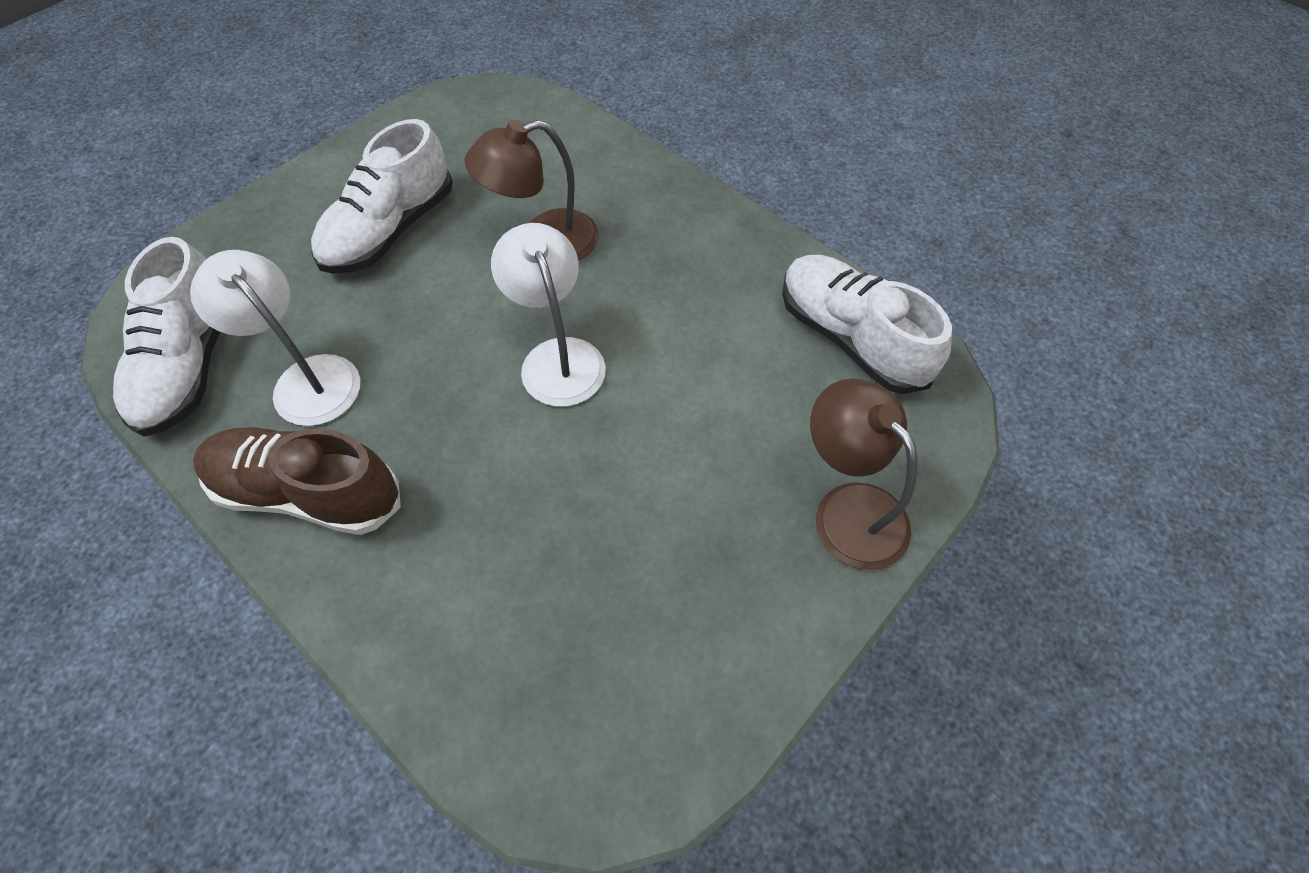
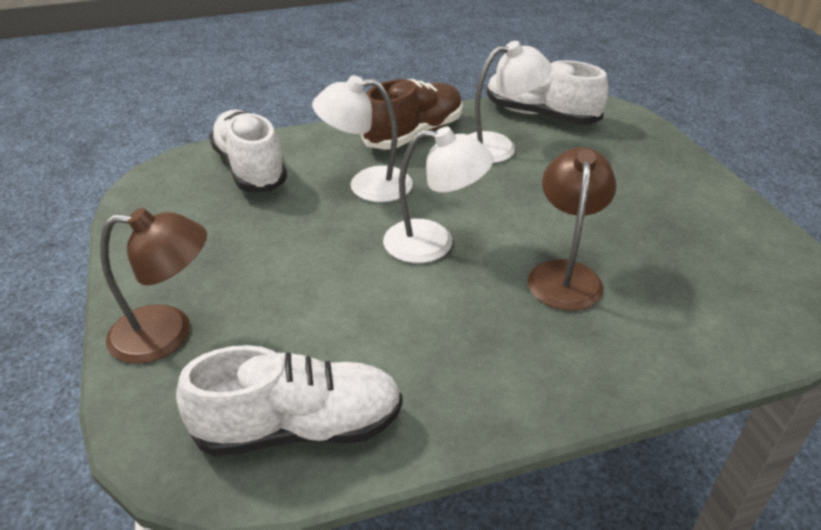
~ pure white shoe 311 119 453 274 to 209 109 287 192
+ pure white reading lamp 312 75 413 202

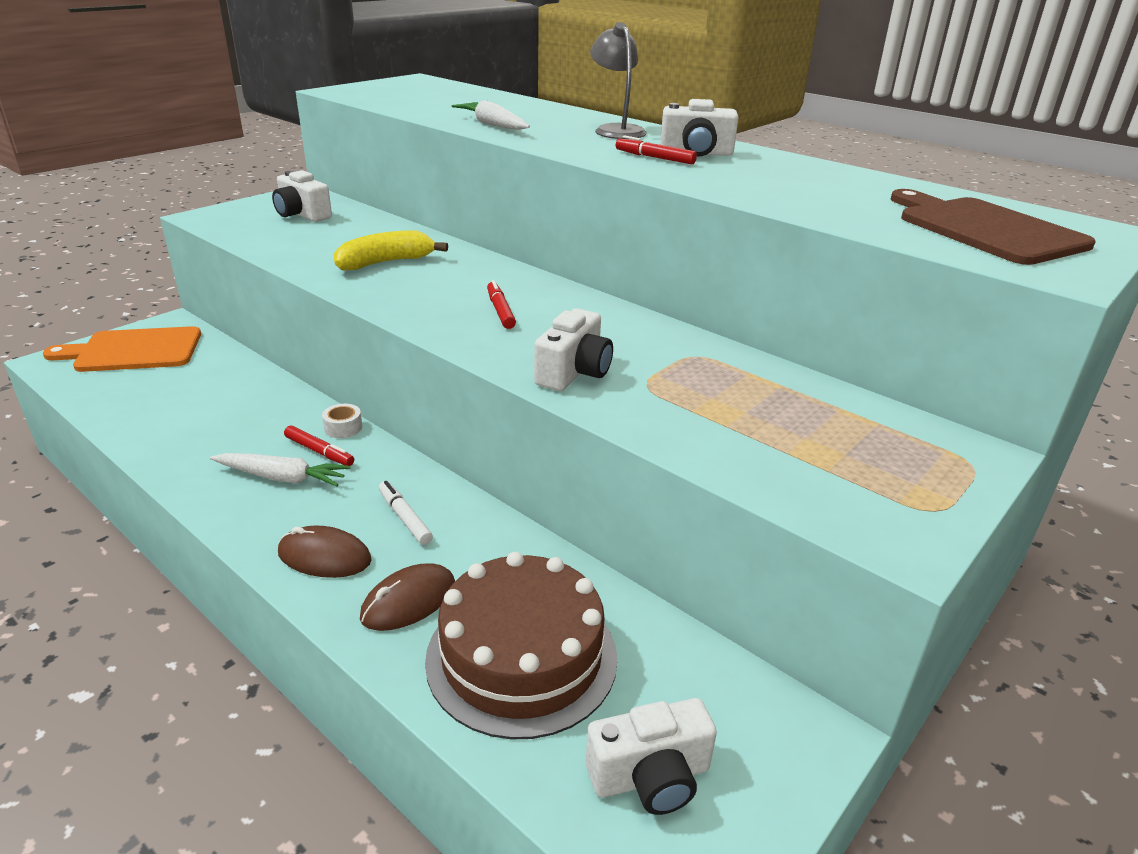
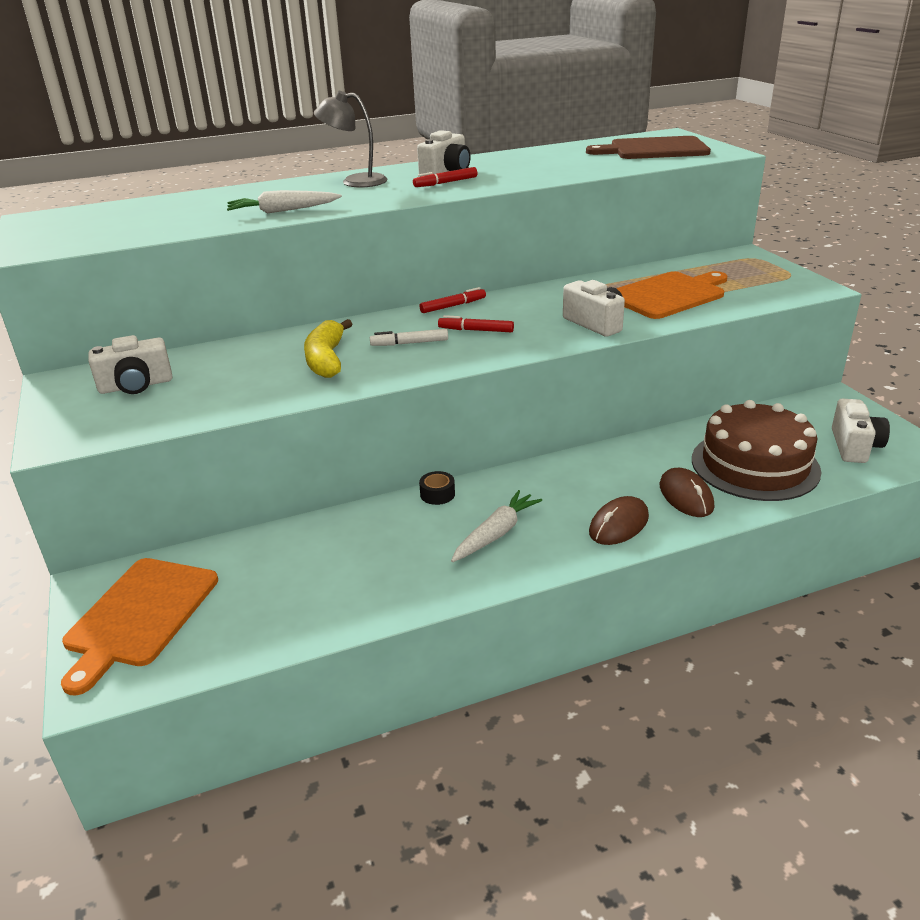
~ pure white sticky tape 322 404 362 438 to black sticky tape 419 471 455 505
~ red felt pen 284 426 354 466 to 420 287 486 313
~ pure white felt pen 379 481 433 545 to 370 329 448 346
+ bright orange chopping board 616 271 727 319

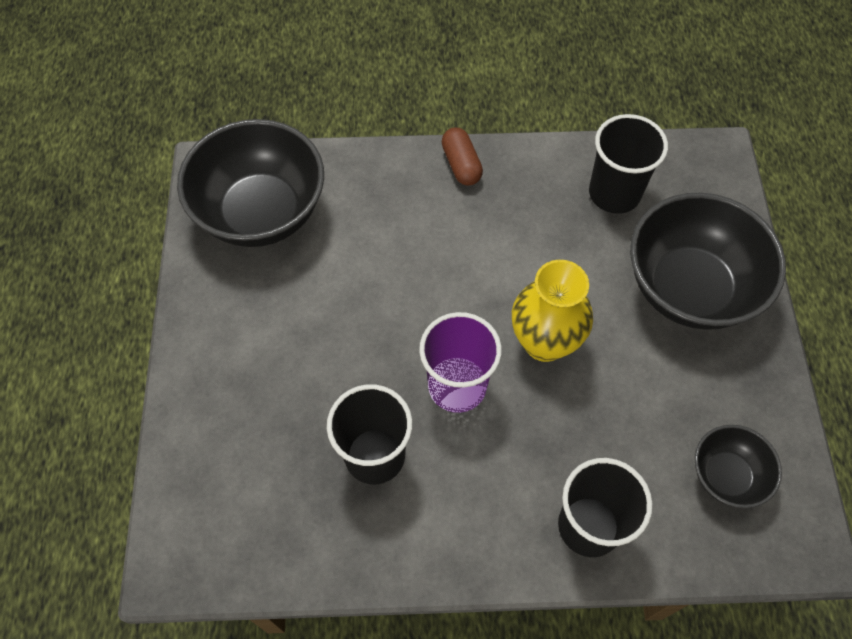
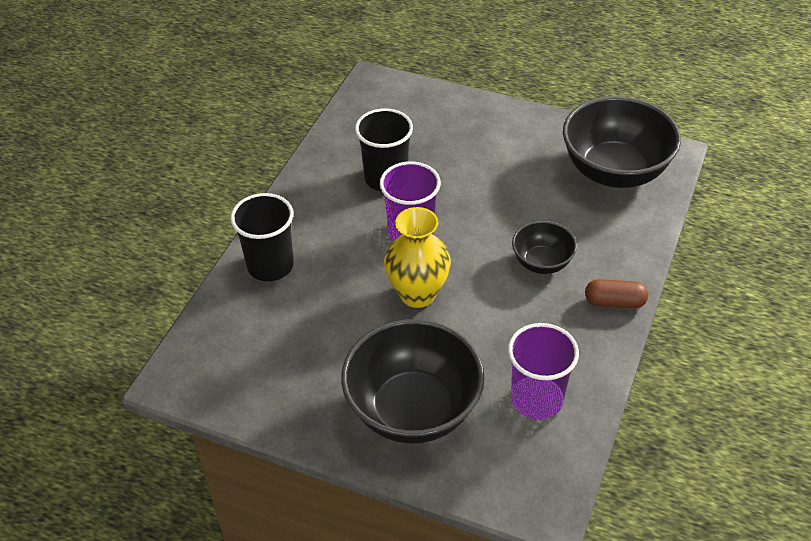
~ black cup 589 114 668 214 to purple cup 508 323 579 420
~ black serving bowl 695 425 782 508 to 512 221 577 274

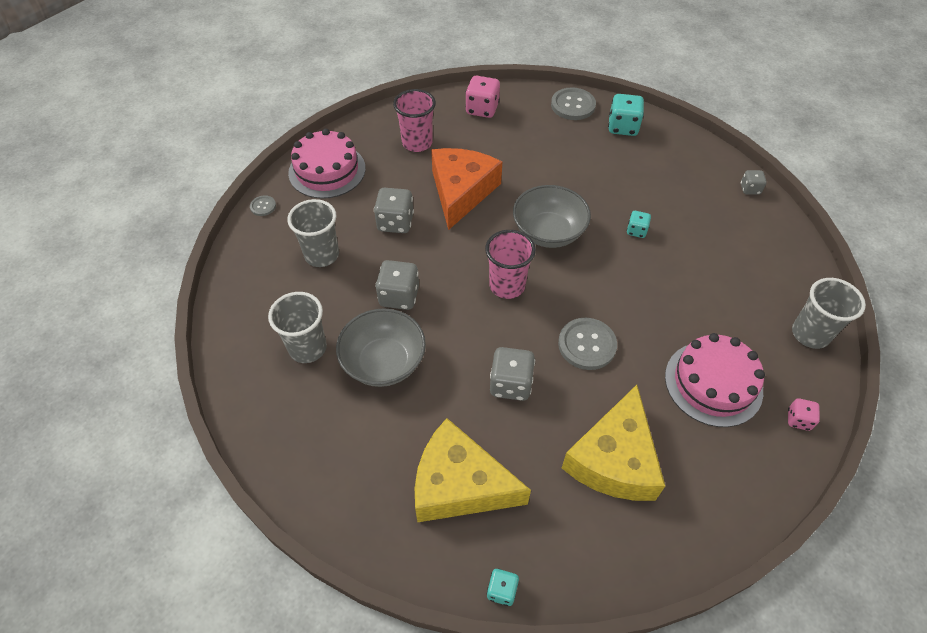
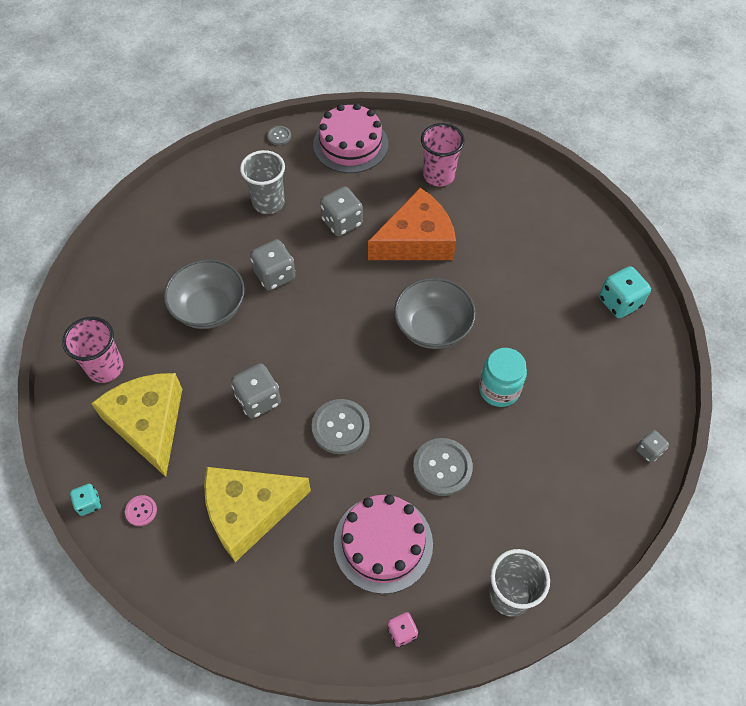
- pink dice 465 76 500 118
~ ash-grey shirt button 551 87 596 120 to 413 438 473 496
~ turquoise dice 627 211 651 238 to turquoise jar 479 348 527 407
~ pink cup 485 230 536 299 to 62 317 123 383
- ash-grey cup 268 292 327 363
+ pink shirt button 125 495 157 526

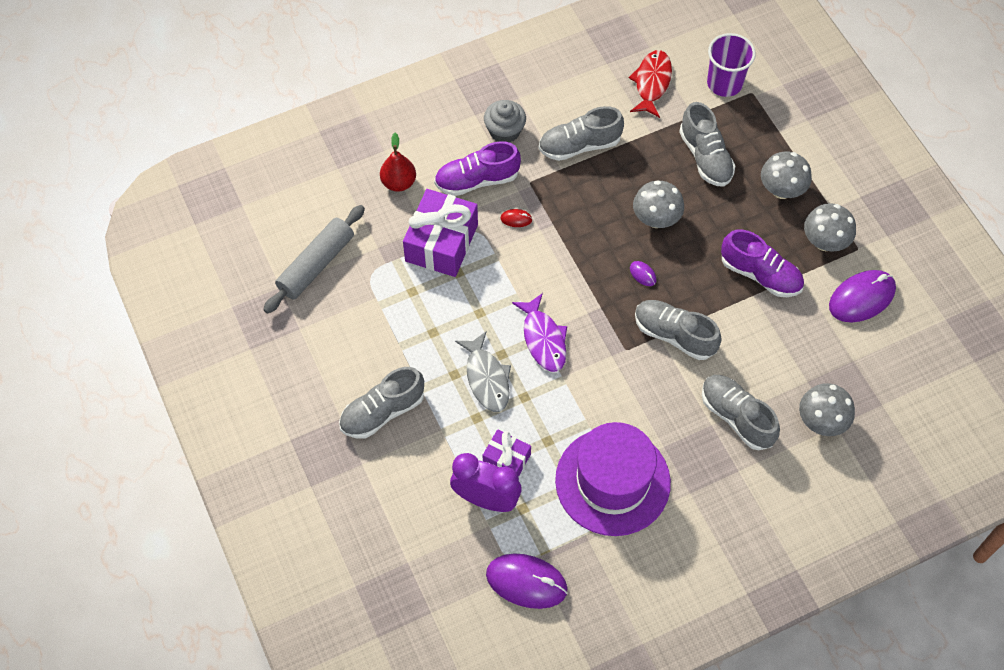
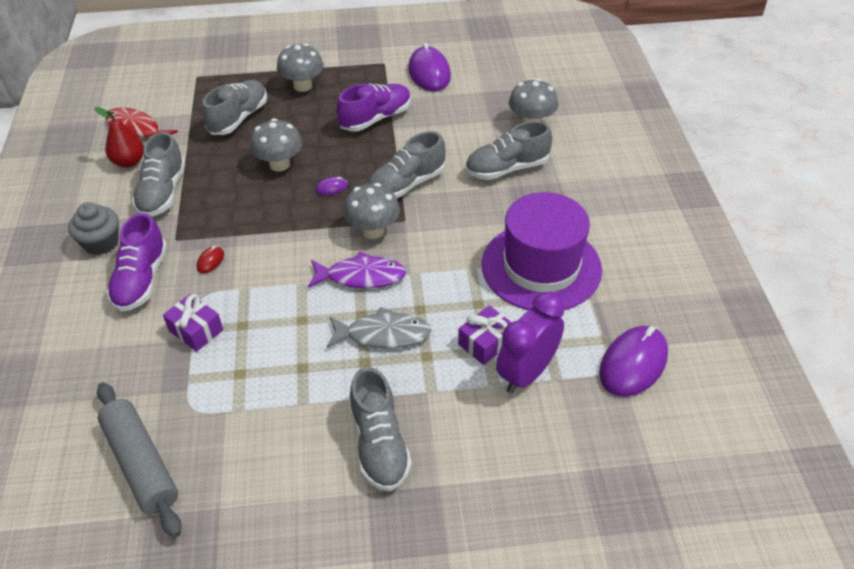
- purple cup 707 33 756 97
~ ash-grey shoe 679 102 736 187 = 202 80 267 135 60 degrees counterclockwise
~ red toy pear 380 133 416 192 to 94 107 144 168
~ purple wrapped gift 403 189 478 277 = 163 294 223 352 x0.54
~ ash-grey toadstool 804 203 856 252 to 343 183 400 239

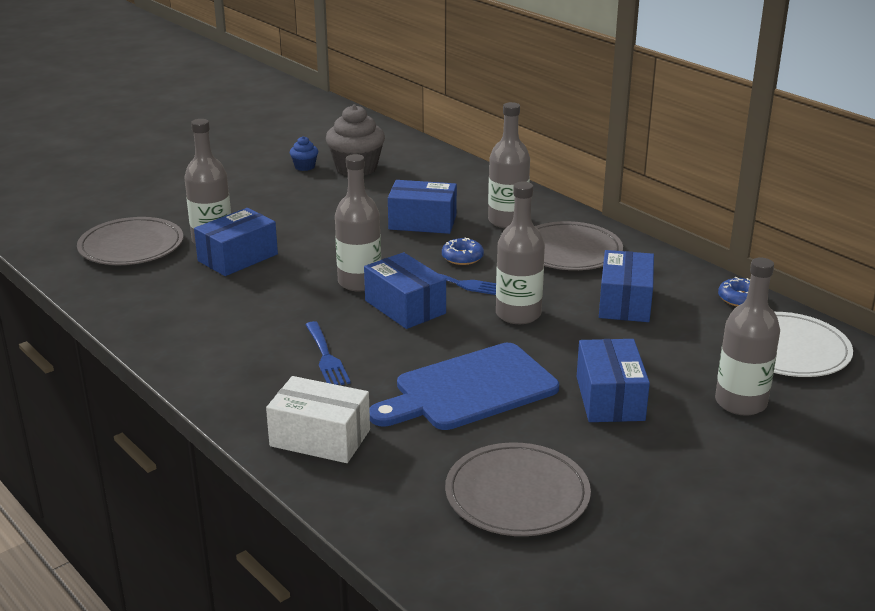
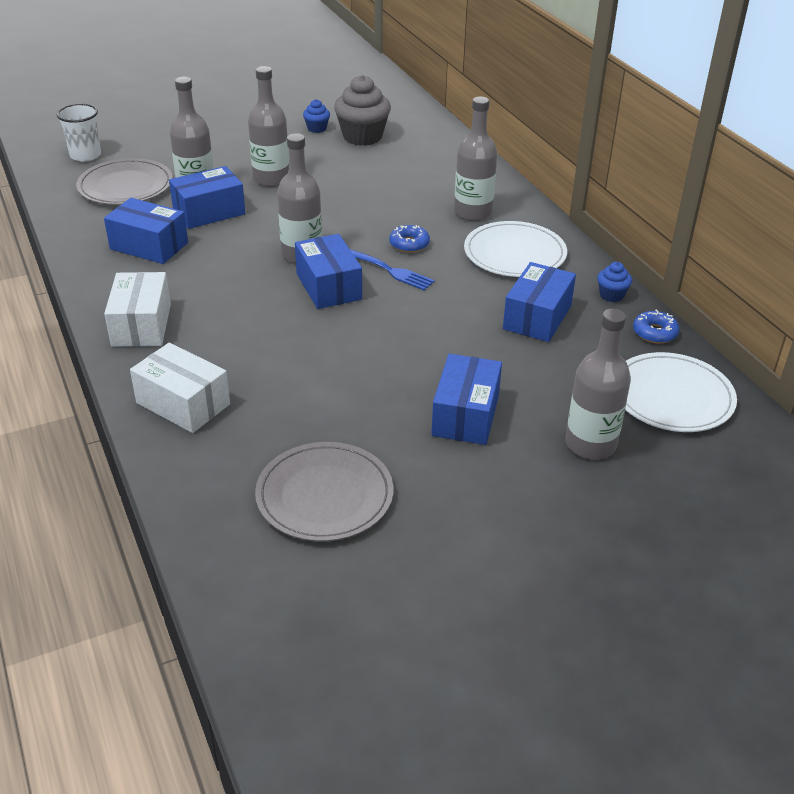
~ blue parcel 388 180 457 234 to 104 198 188 264
~ ash-grey bottle 496 181 545 324 to 248 66 289 187
~ ash-grey flat dish 535 221 623 270 to pure white flat dish 464 221 567 277
- blue table fork 305 321 351 385
- blue chopping board 369 343 559 430
+ pure white cup 57 104 101 162
+ blue fairy cake 597 262 632 302
+ pure white parcel 104 272 171 347

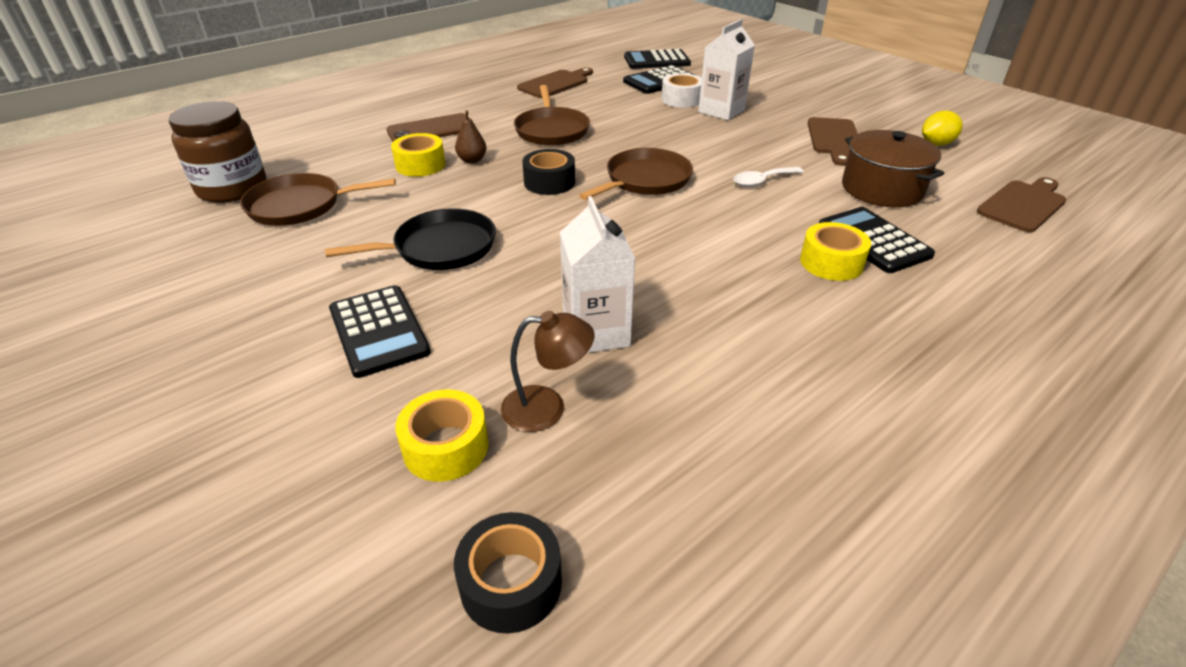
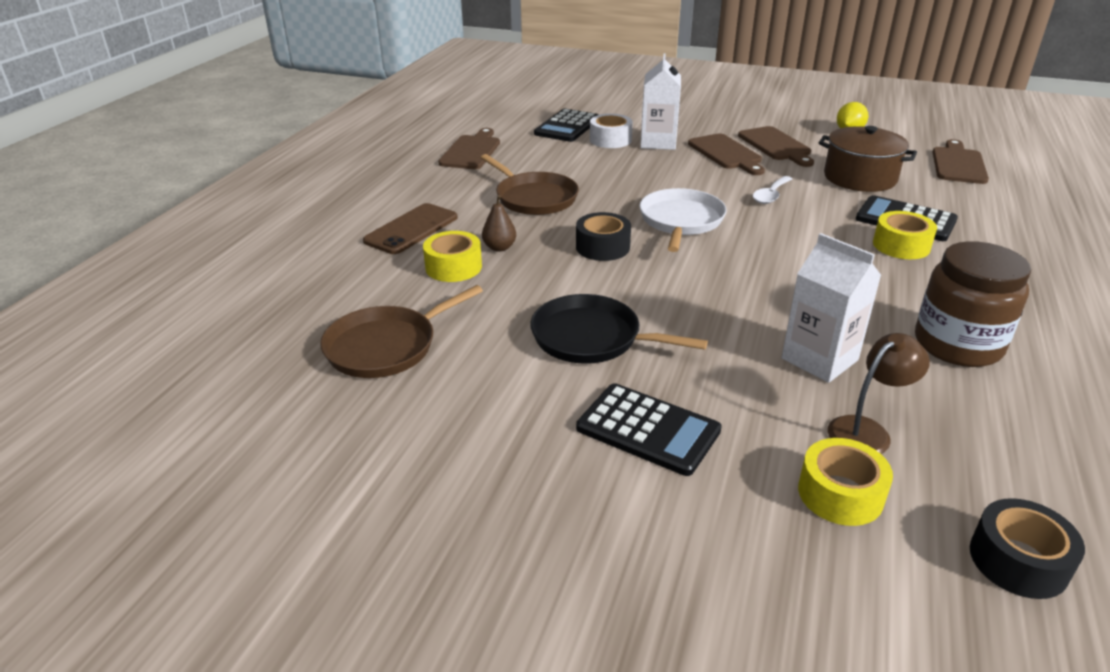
- black calculator 624 49 691 69
~ dark brown jar 169 101 266 203 to 915 241 1031 367
~ dark brown pan 579 148 693 200 to pure white pan 639 188 727 252
~ black pan 325 208 496 270 = 530 294 708 364 105 degrees counterclockwise
+ dark brown chopping board 688 133 765 175

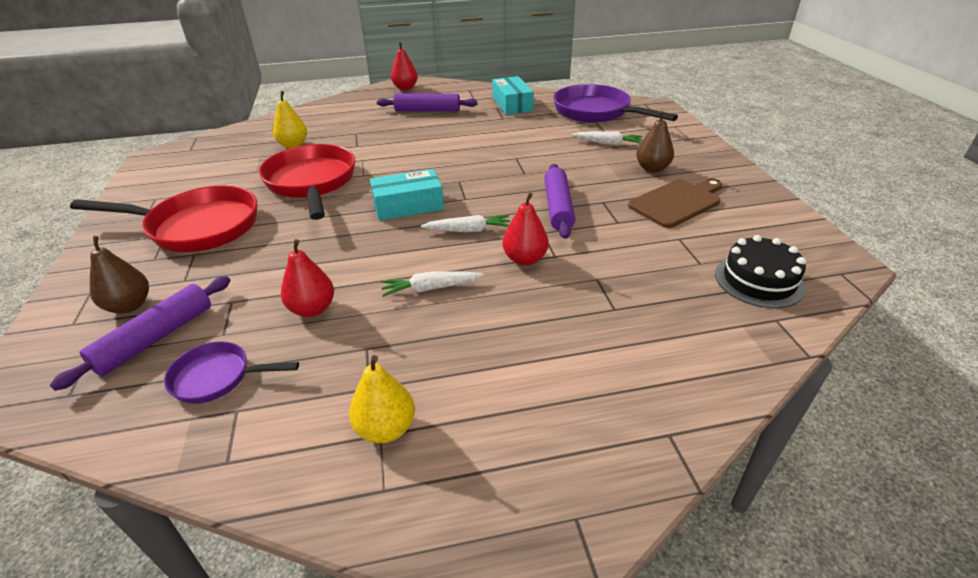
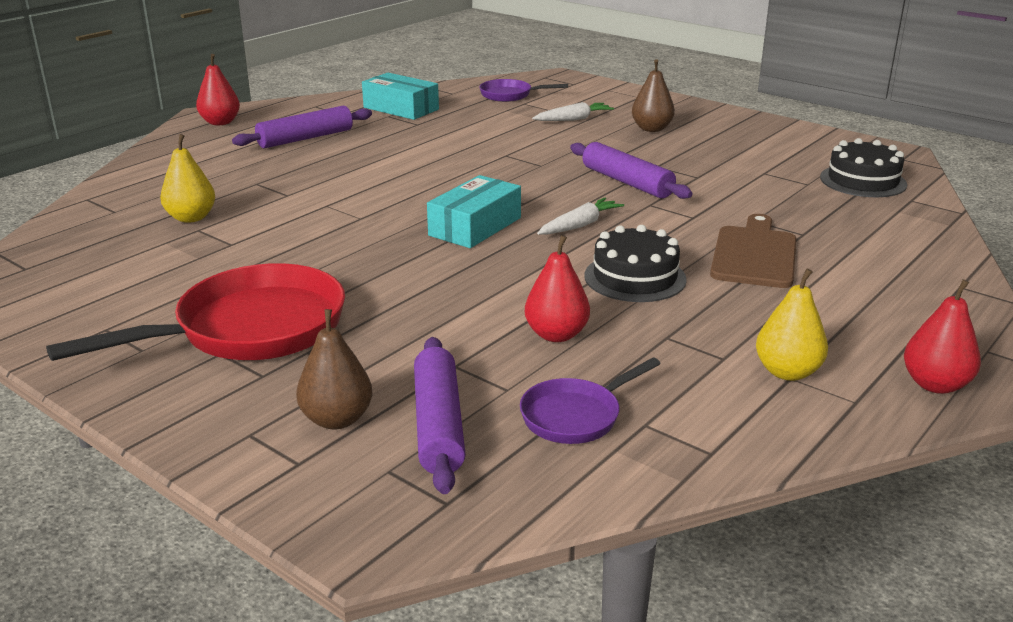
~ purple pan 553 84 678 123 = 479 79 568 102 x0.52
- red pan 258 144 355 220
~ dark brown chopping board 628 178 722 228 to 710 214 796 288
~ red toy pear 502 193 549 266 to 904 279 981 394
~ pure white carrot 381 271 484 297 to black cake 584 225 687 302

